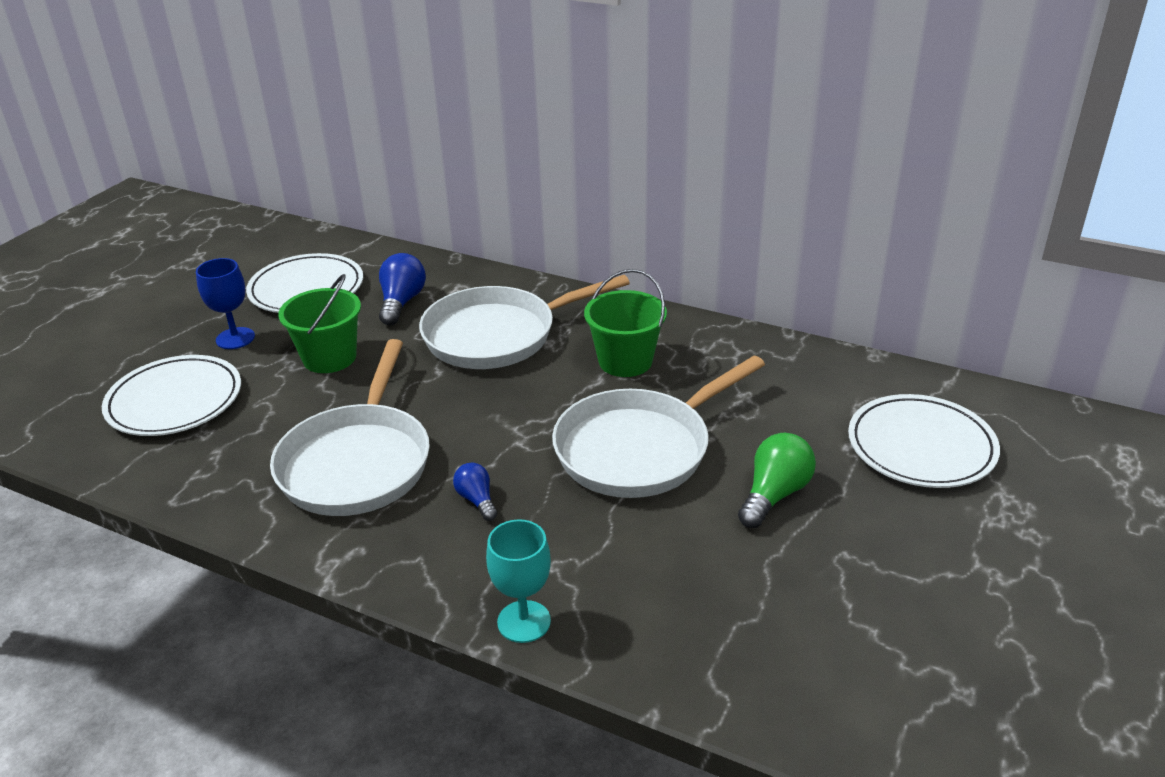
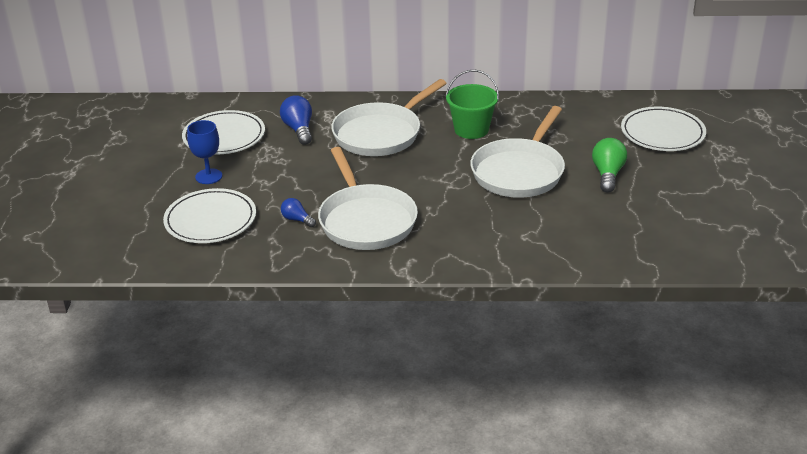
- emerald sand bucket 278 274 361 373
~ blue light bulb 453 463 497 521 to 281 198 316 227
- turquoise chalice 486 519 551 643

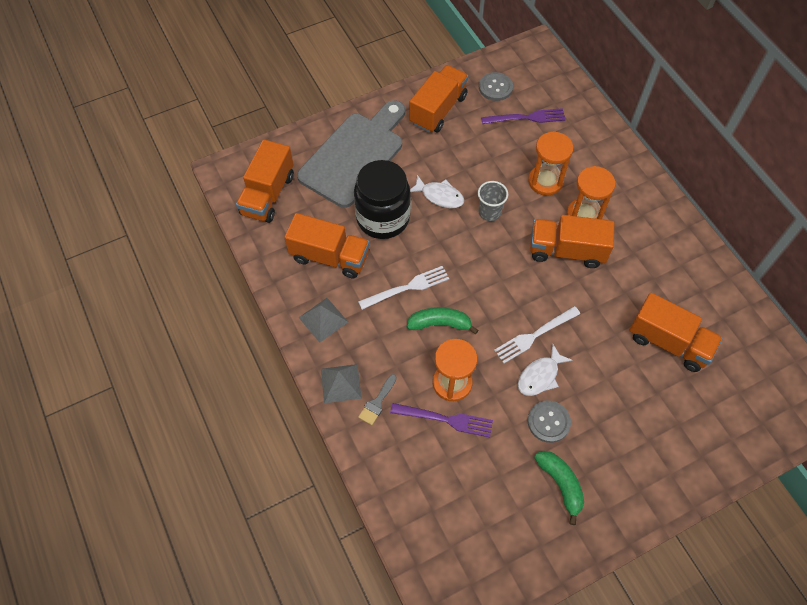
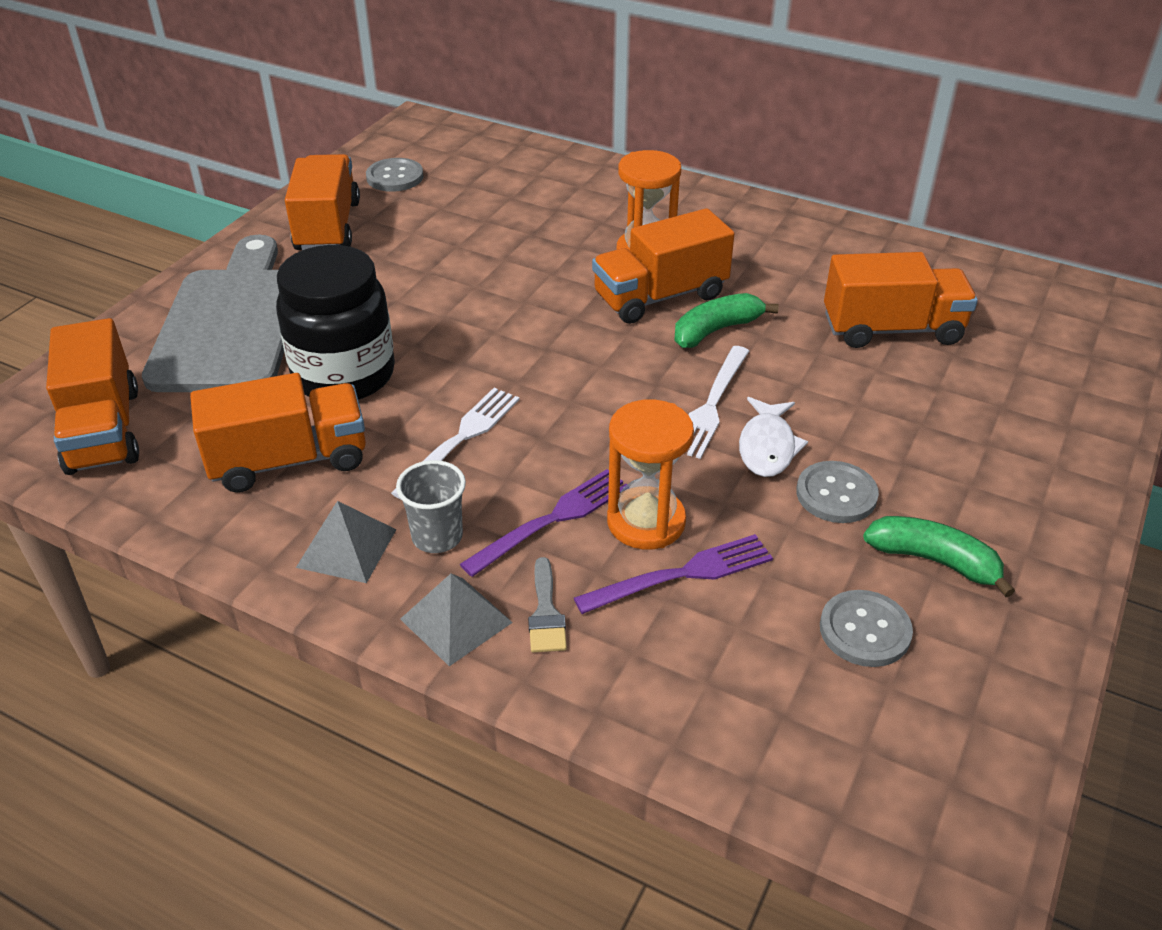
~ purple table fork 481 108 566 124 to 460 469 627 577
- bright orange sand timer 528 131 573 196
- pure white fish figure 410 175 464 208
~ ash-grey cup 478 181 508 221 to 396 460 466 553
~ emerald toy banana 407 307 478 334 to 674 293 779 348
+ ash-grey shirt button 820 590 913 667

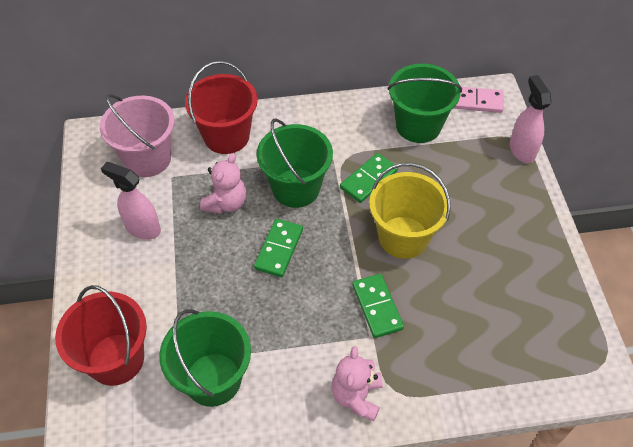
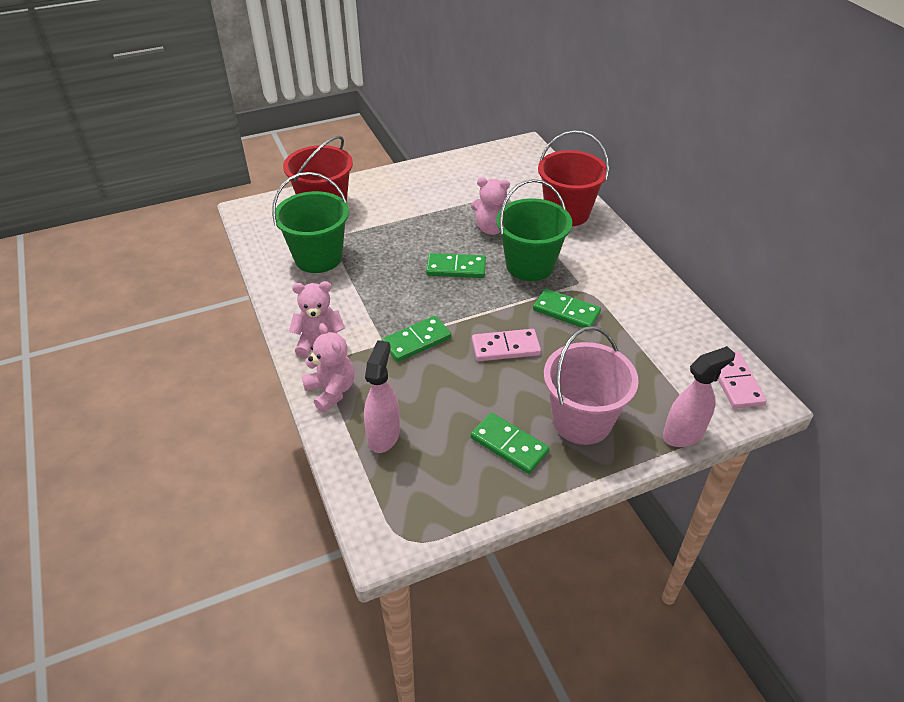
- emerald sand bucket 387 64 462 143
~ pink sand bucket 100 94 175 177 to 544 326 639 445
~ pink spray cleaner 101 162 161 240 to 364 340 400 453
~ golden sand bucket 369 163 451 259 to pink domino piece 472 329 541 361
+ pink stuffed bear 302 323 355 412
+ emerald domino piece 471 413 550 474

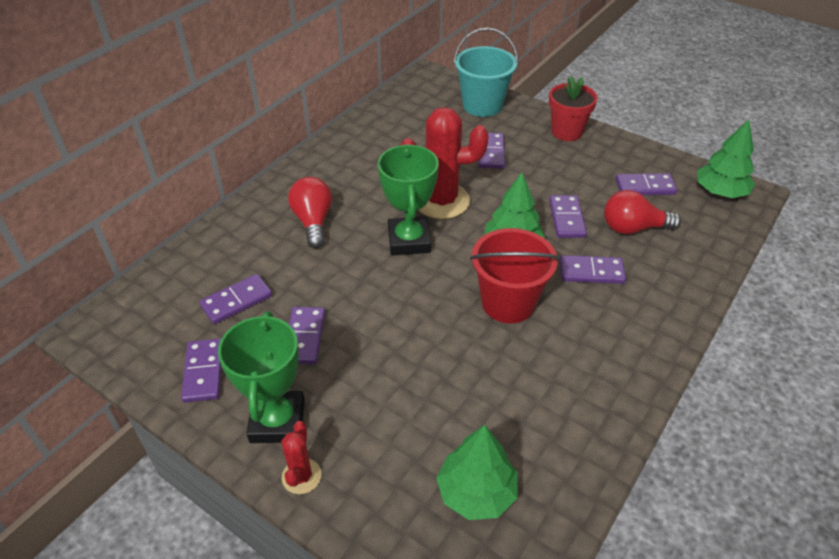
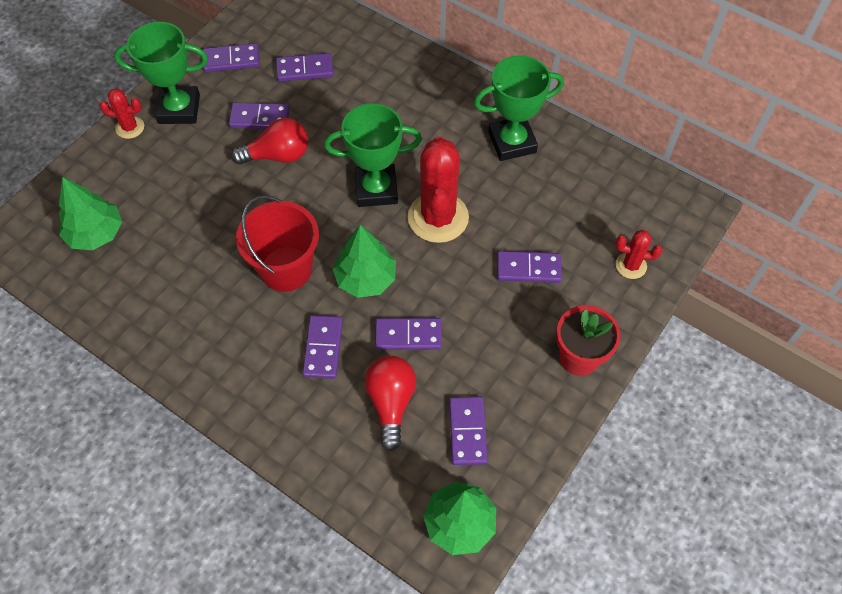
~ turquoise sand bucket 454 28 518 117 to red cactus 615 230 663 279
~ red light bulb 288 177 332 248 to 231 118 308 164
~ purple domino piece 199 274 272 324 = 276 53 333 82 60 degrees counterclockwise
+ emerald award cup 474 55 564 161

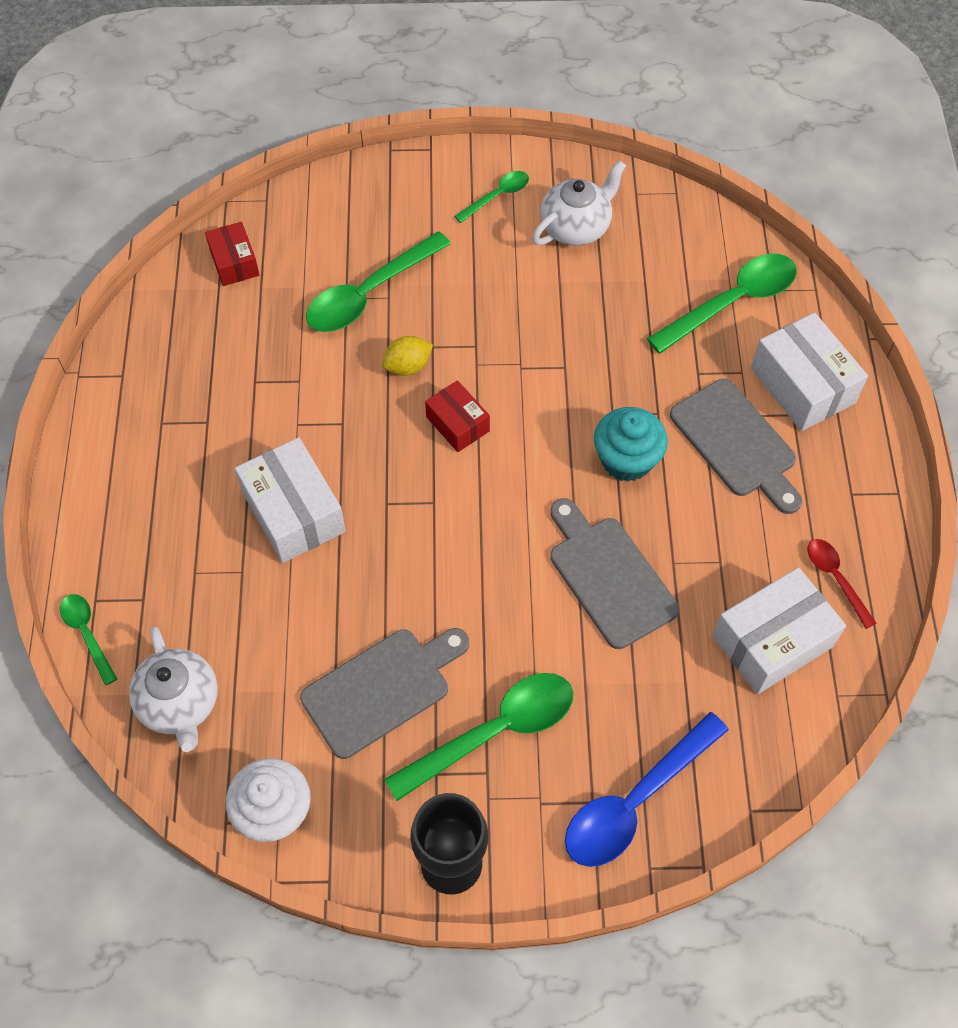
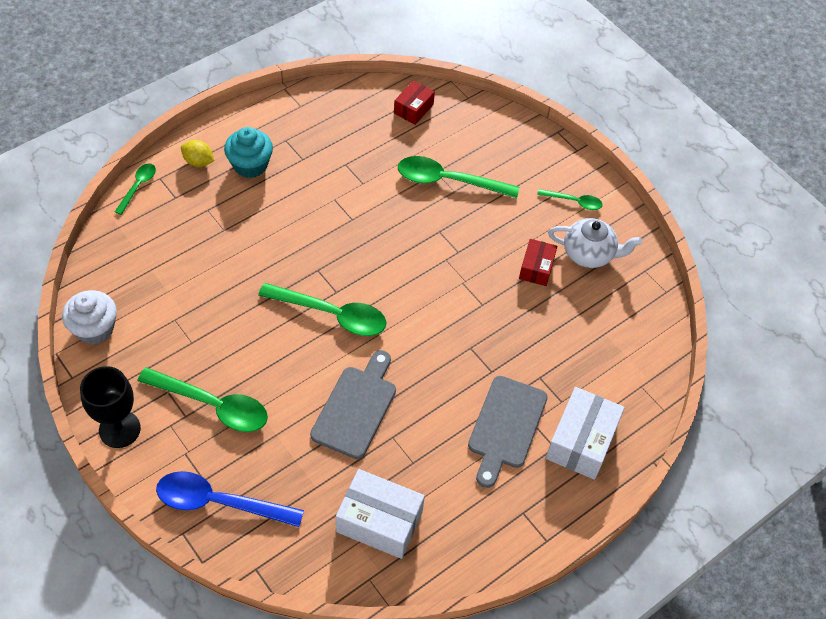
~ emerald tablespoon 647 254 797 354 to 258 283 387 336
~ golden lemon 382 336 433 376 to 181 140 214 167
~ red parcel 425 380 490 452 to 519 239 557 286
~ turquoise fairy cake 594 407 668 482 to 224 127 273 178
- pure white parcel 235 437 346 563
- red tablespoon 807 539 877 629
- pure white china teapot 129 626 218 752
- ash-grey chopping board 300 628 469 759

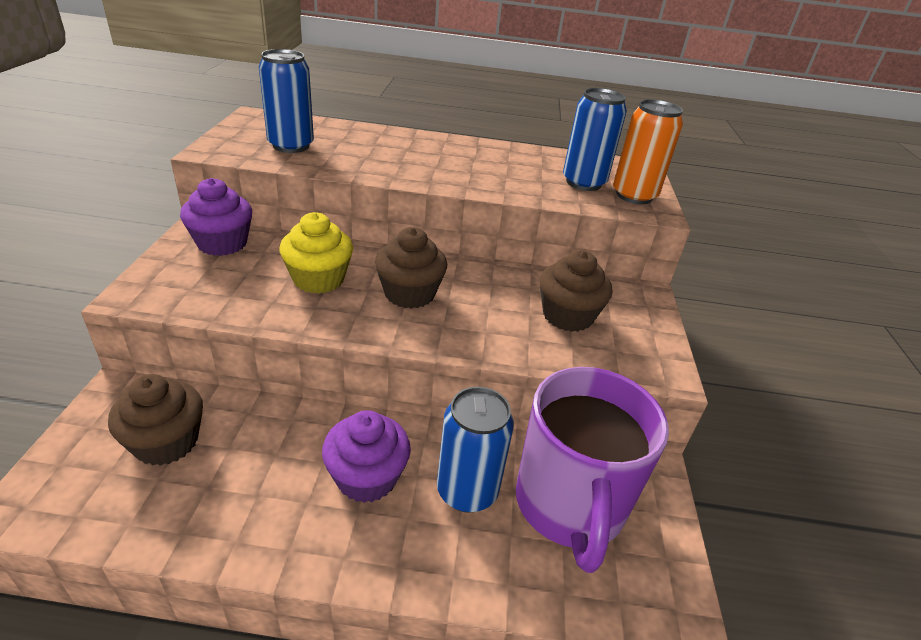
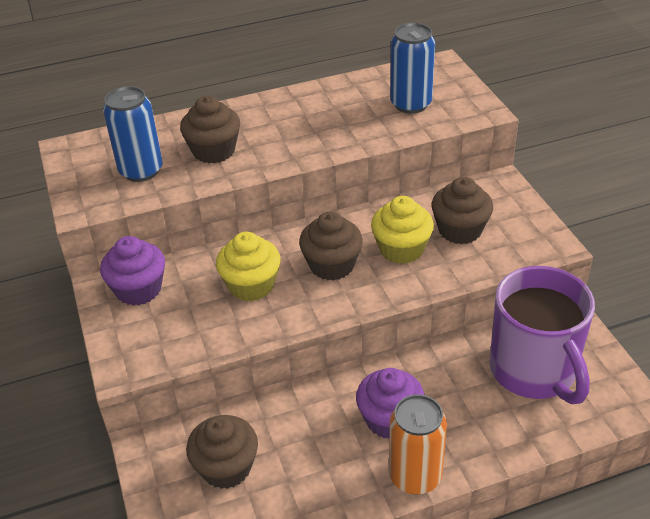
~ bright orange tin 613 99 683 204 to 389 394 447 494
- blue tin 437 387 514 513
+ dark brown fairy cake 180 96 240 163
+ golden fairy cake 371 196 434 264

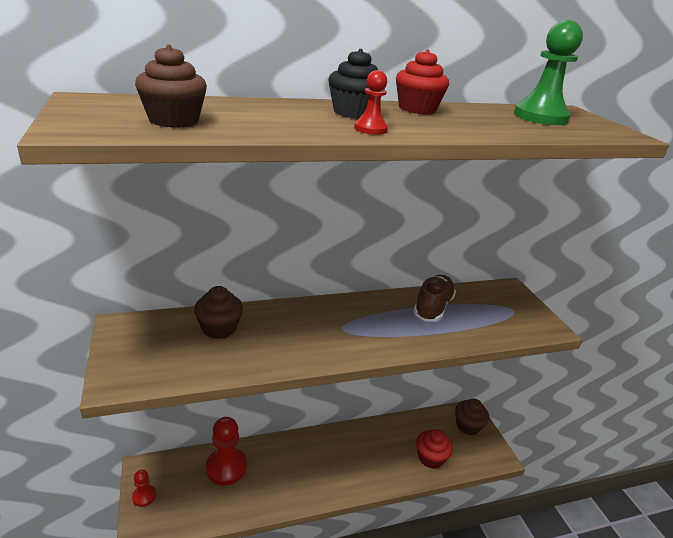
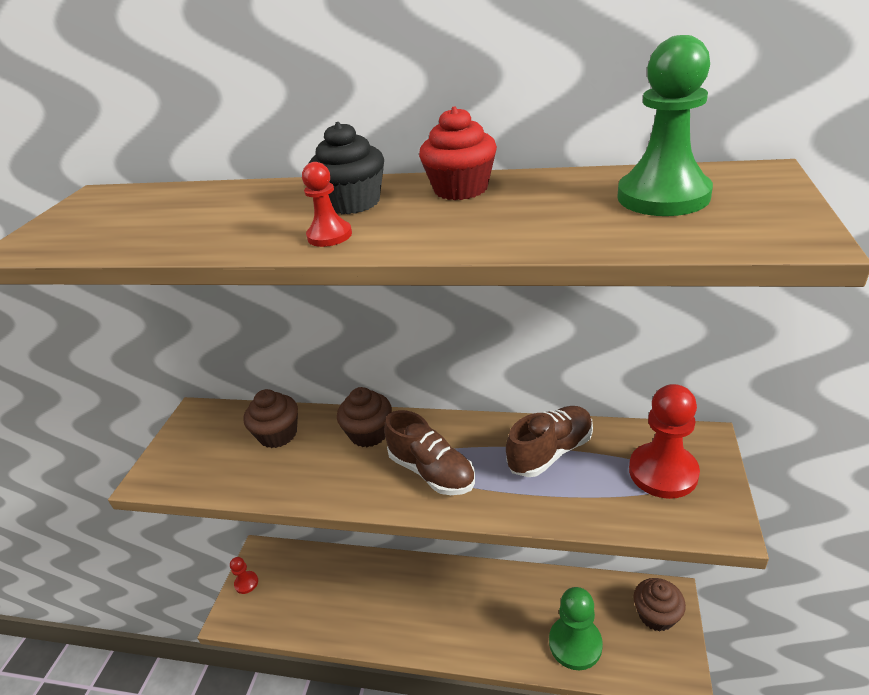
~ dark brown fairy cake 135 45 207 128 to 337 387 392 447
~ red pawn 206 417 247 485 to 629 384 700 499
~ red fairy cake 416 429 453 469 to emerald pawn 549 587 603 670
+ dark brown shoe 384 410 475 495

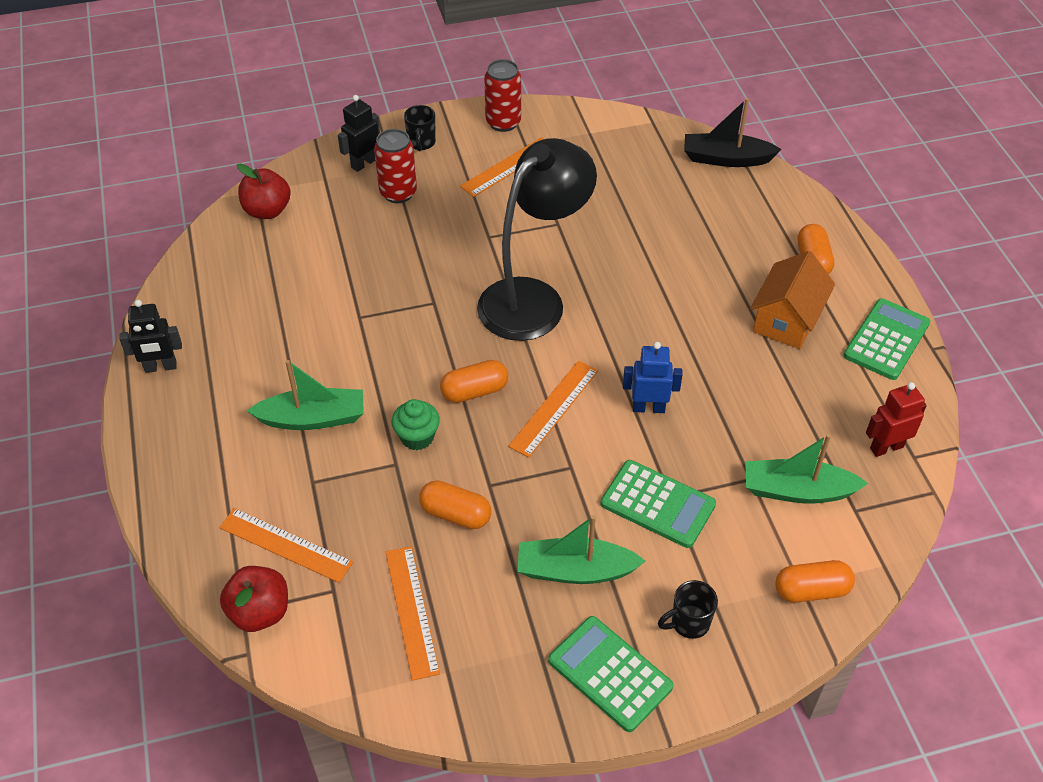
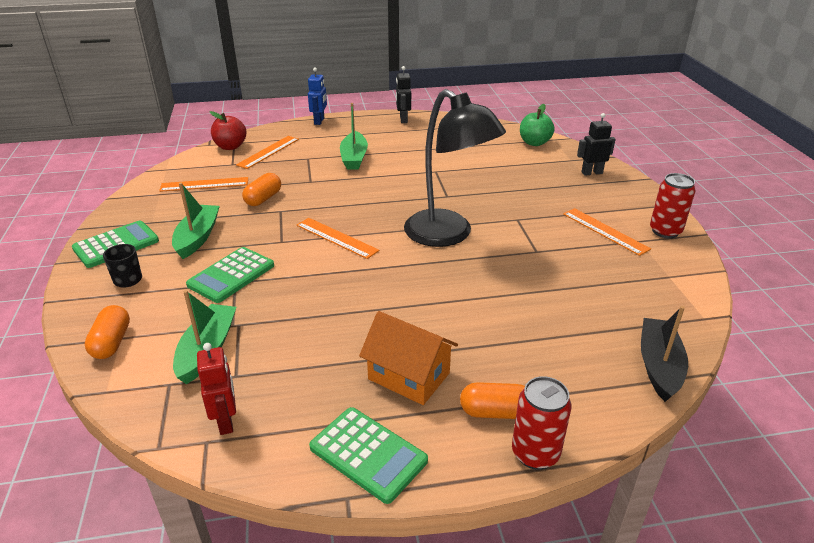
~ black robot 338 95 380 172 = 577 113 616 176 60 degrees counterclockwise
- black tea mug 404 105 436 151
~ red tin 374 129 417 203 to 512 376 572 470
~ red apple fruit 237 163 291 219 to emerald apple fruit 520 104 555 146
~ blue robot 623 342 683 413 to 308 67 327 125
- bright orange pill 440 360 508 403
- emerald fairy cake 392 399 440 450

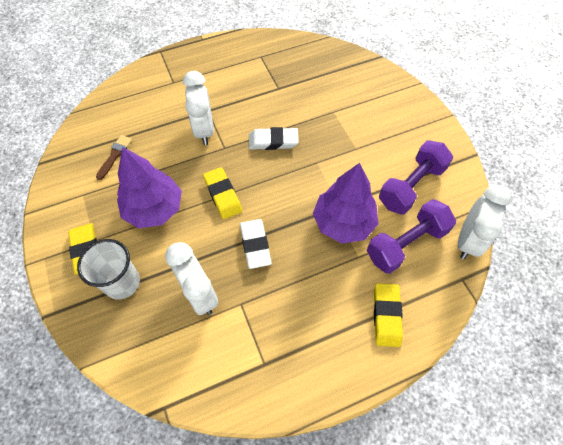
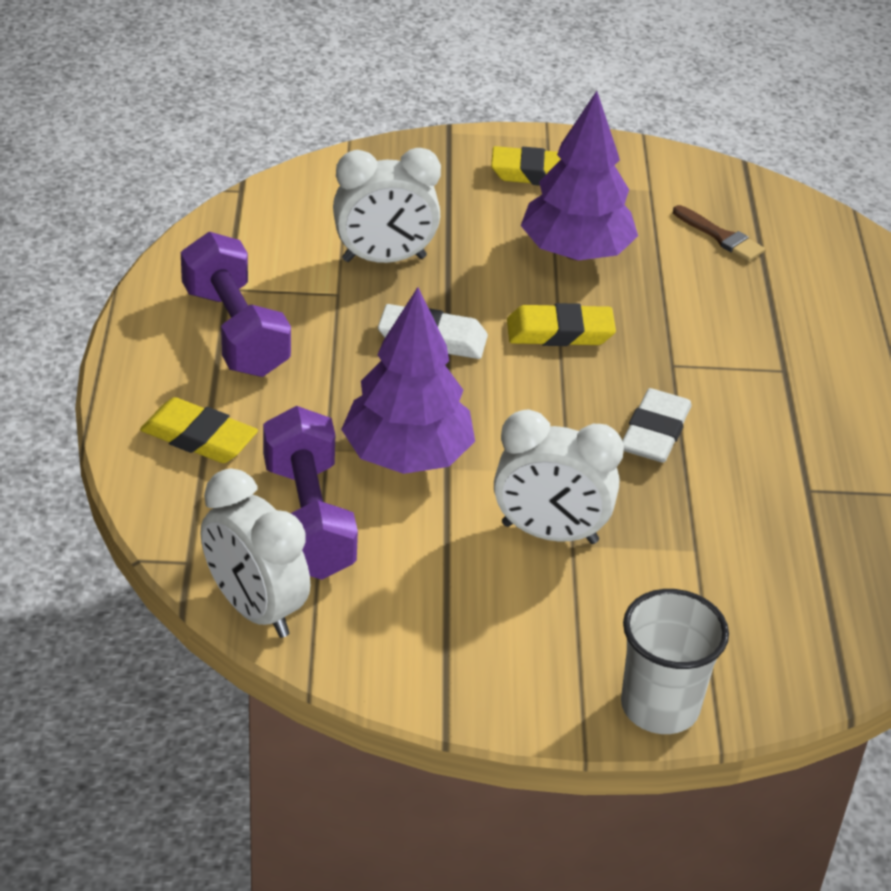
~ pure white alarm clock 183 71 214 145 to 494 409 624 544
~ purple dumbbell 379 141 453 215 to 181 232 291 377
~ pure white cup 77 239 140 300 to 621 589 729 734

